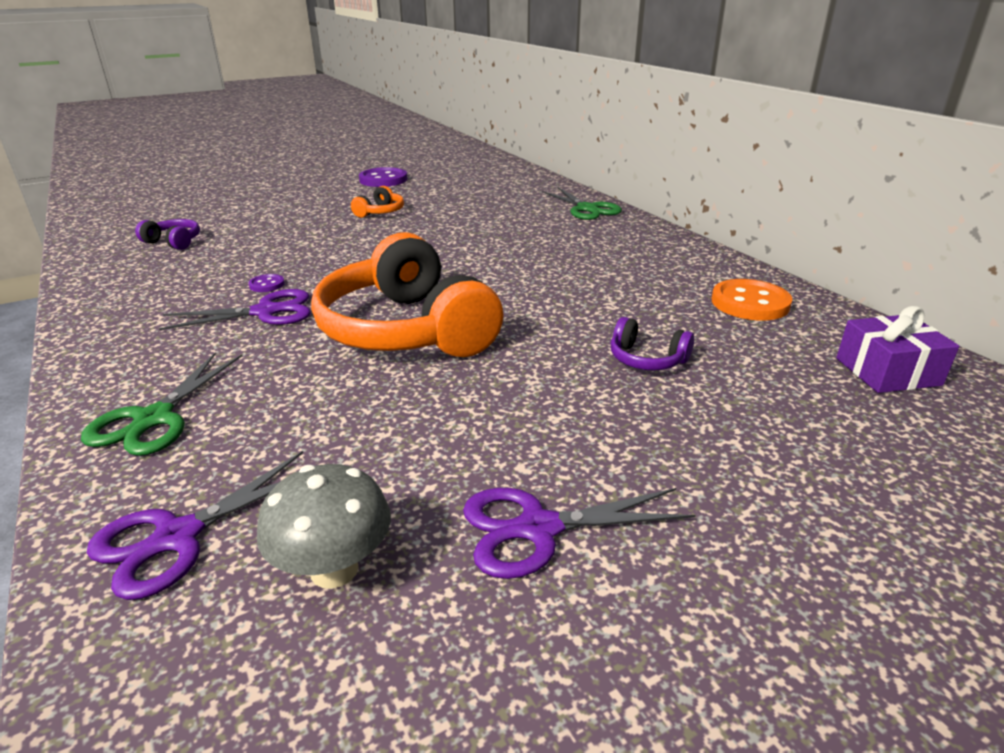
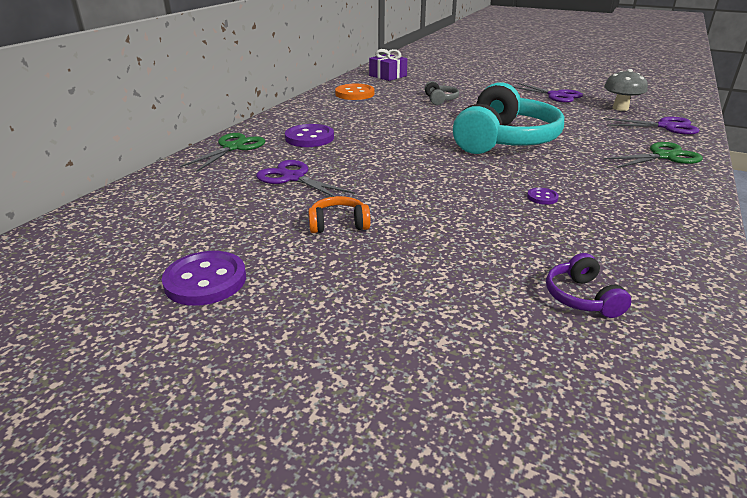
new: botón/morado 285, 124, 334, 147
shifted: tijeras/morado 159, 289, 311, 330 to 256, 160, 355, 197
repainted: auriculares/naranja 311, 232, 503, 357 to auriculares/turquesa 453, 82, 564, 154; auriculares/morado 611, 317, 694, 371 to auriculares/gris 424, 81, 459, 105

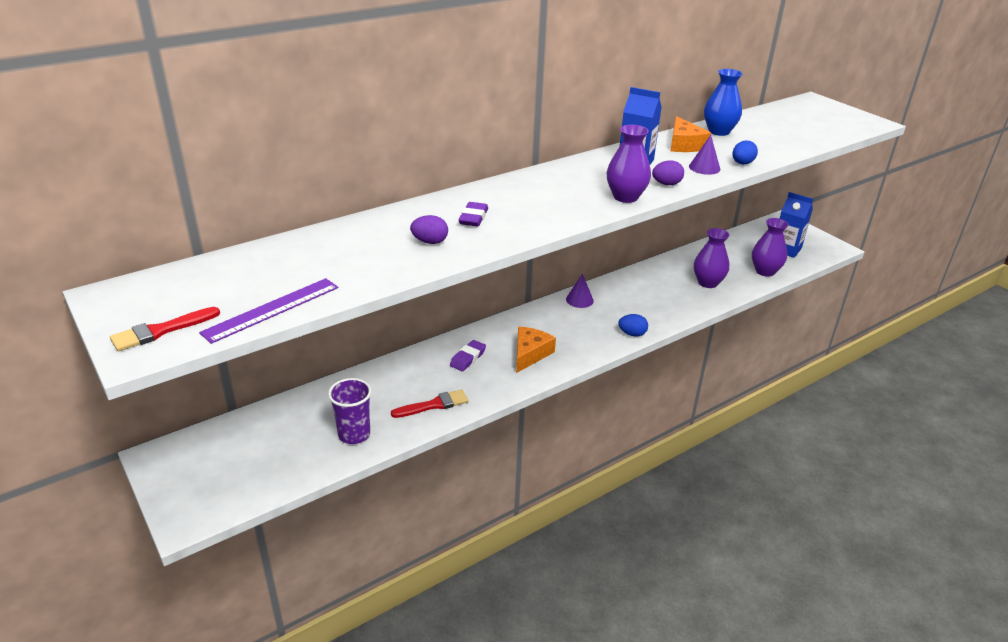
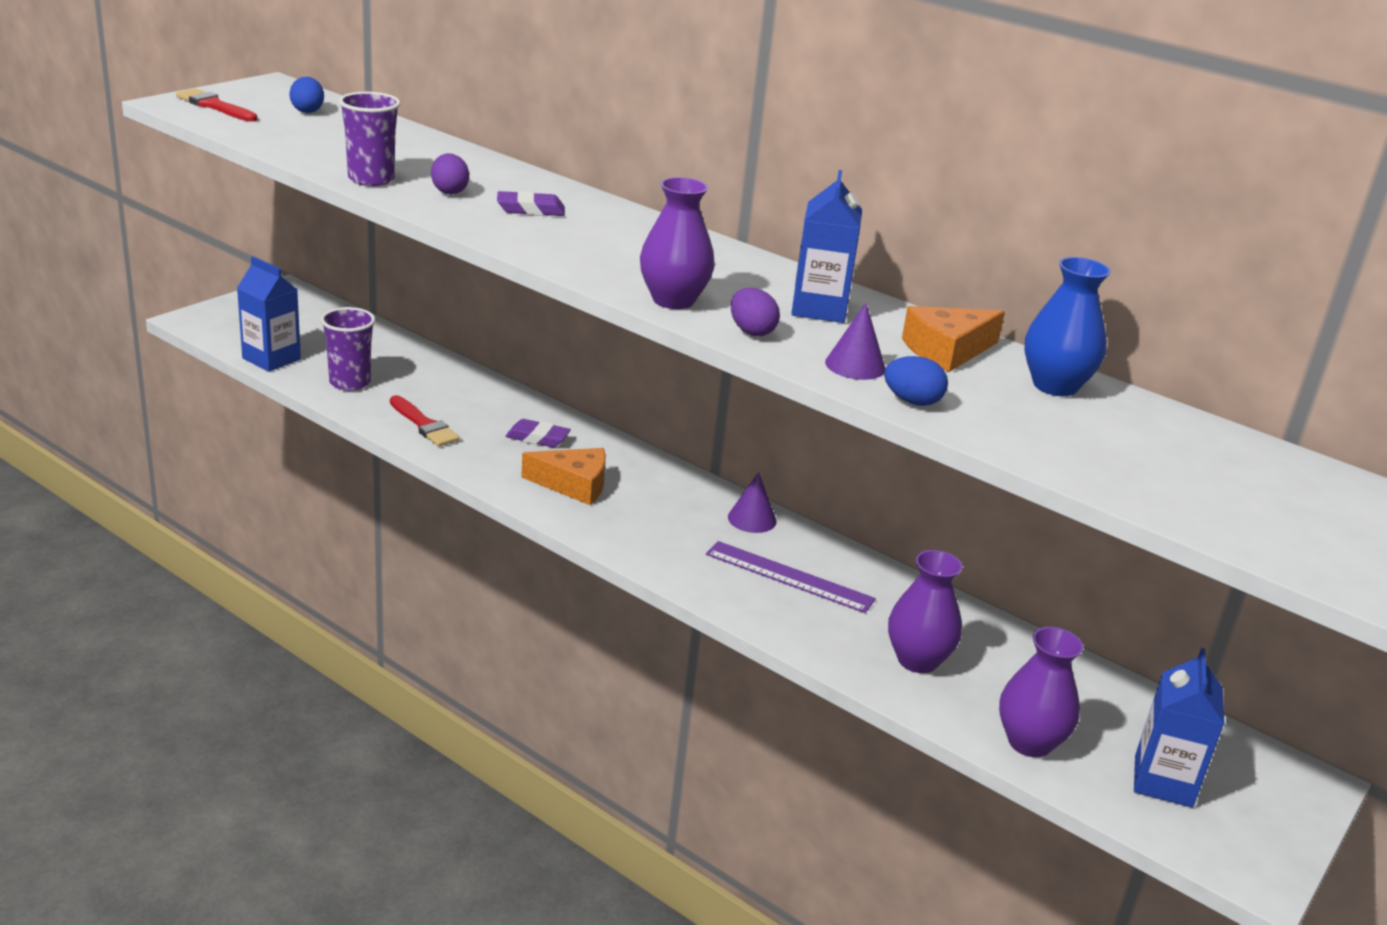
new: vaso/morado 339, 92, 400, 186; cartón de leche/azul 237, 256, 301, 372
shifted: regla/morado 199, 278, 338, 344 to 706, 541, 876, 613; huevo/azul 618, 314, 648, 337 to 289, 77, 324, 113

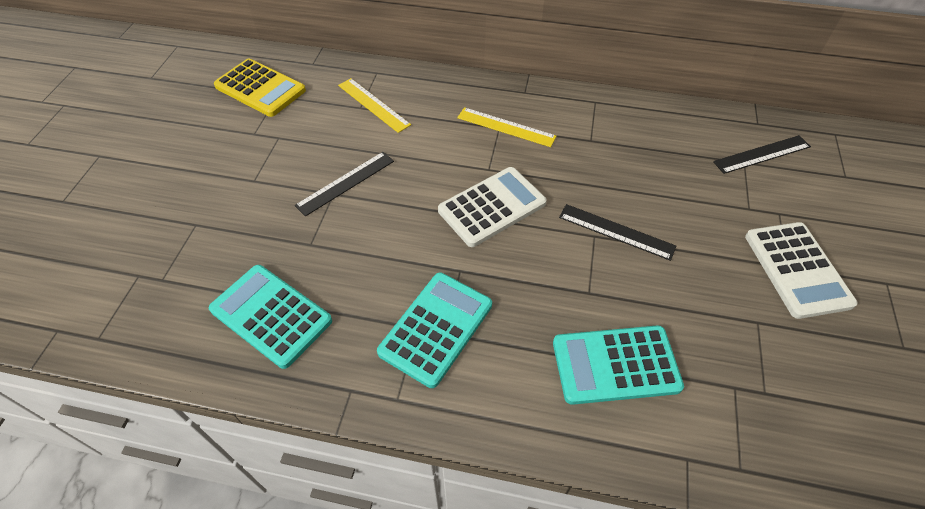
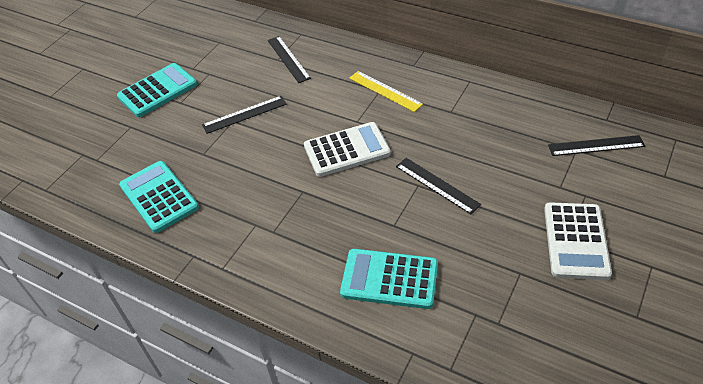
gone: calculadora/amarillo 214, 59, 306, 117
shifted: calculadora/turquesa 377, 273, 492, 388 to 117, 63, 197, 117
repainted: regla/amarillo 338, 78, 411, 133 to regla/negro 268, 36, 311, 83

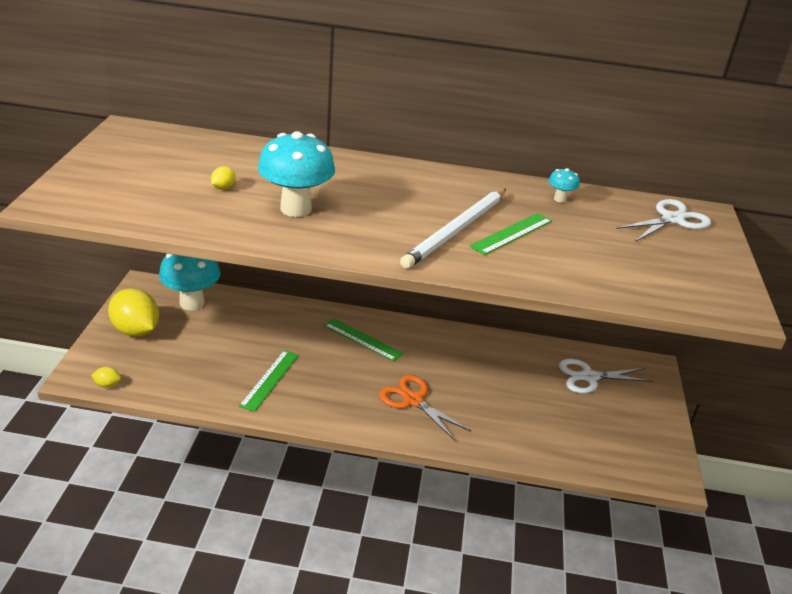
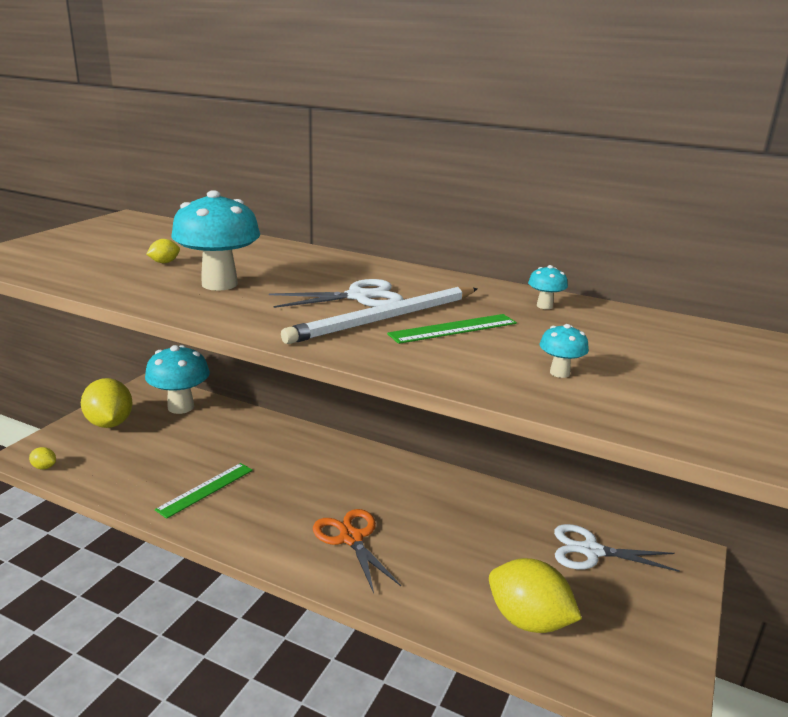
gone: regla/verde 324, 318, 403, 361
new: seta/turquesa 540, 324, 589, 378; limón/amarillo 489, 558, 582, 633
shifted: tijeras/blanco 616, 199, 711, 242 to 269, 279, 403, 308

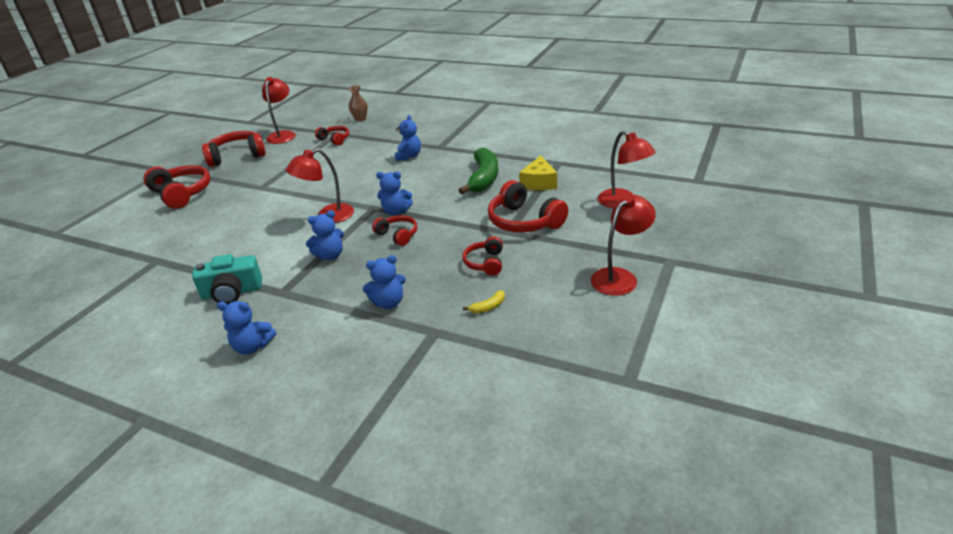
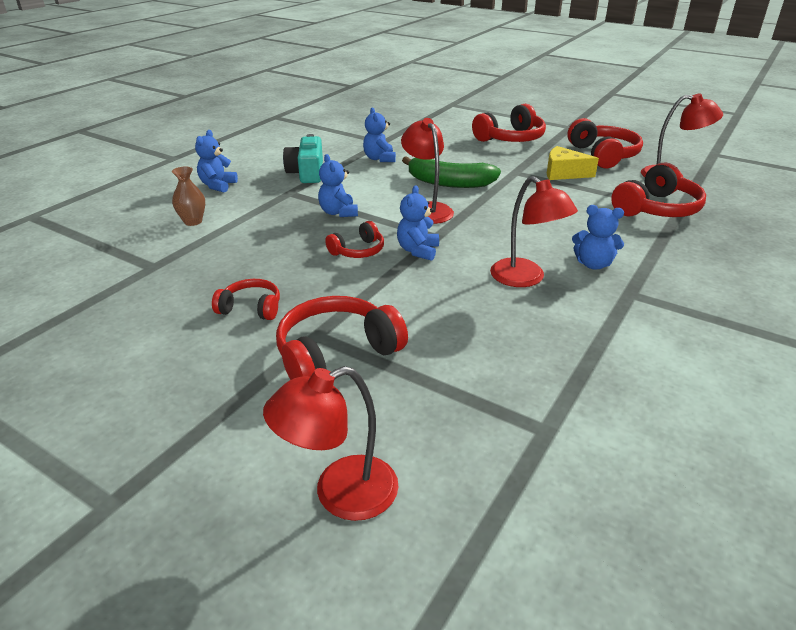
gone: plátano/amarillo 463, 290, 505, 314
shifted: florero/marrón 349, 86, 368, 122 to 172, 167, 205, 226; plátano/verde 459, 148, 498, 194 to 402, 156, 501, 188; queso/amarillo 519, 156, 557, 190 to 547, 146, 599, 180; lámpara/rojo 591, 195, 656, 296 to 490, 176, 578, 287; osito/azul 363, 255, 406, 309 to 363, 107, 396, 162
scaled: auriculares/rojo 315, 126, 349, 146 = 611, 162, 706, 217 x1.75

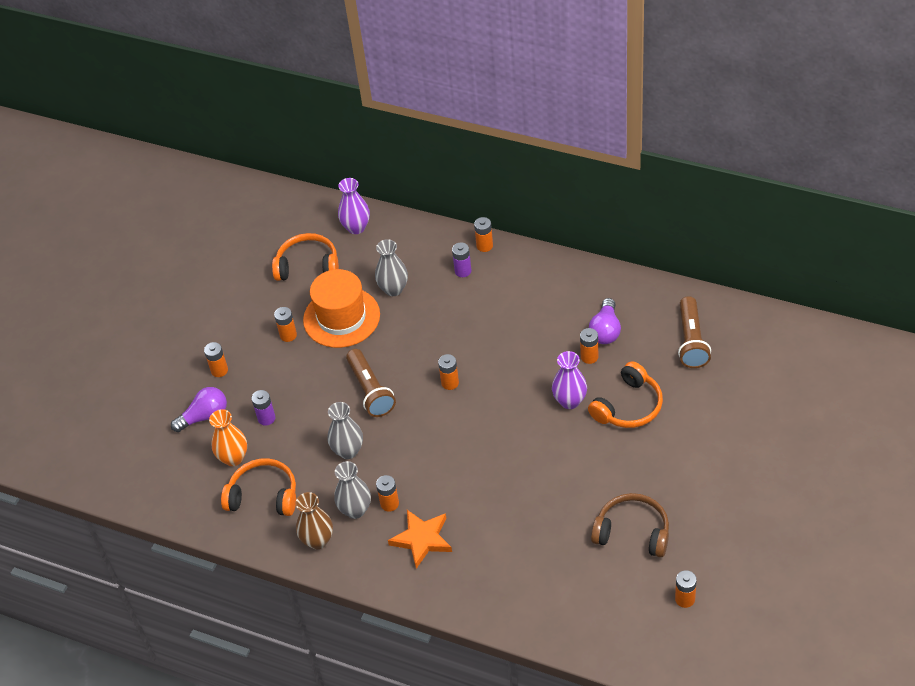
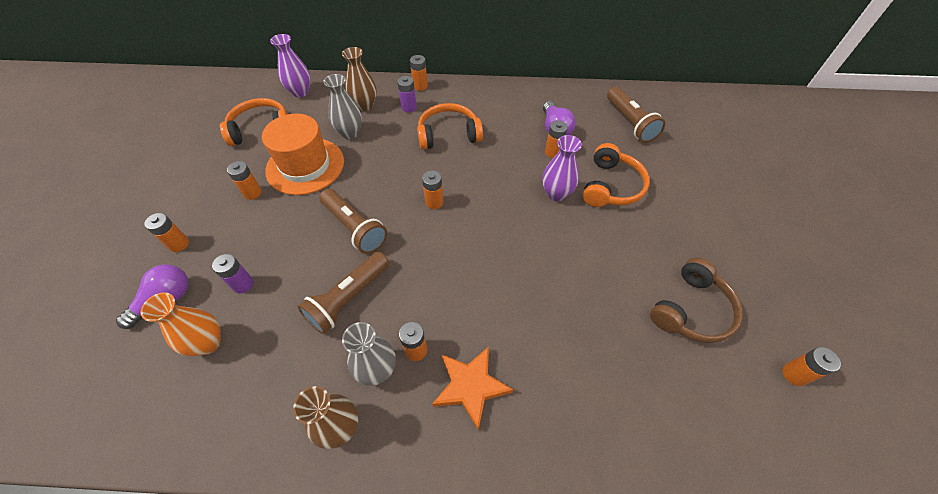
new: florero/marrón 342, 47, 377, 111
shifted: auriculares/naranja 221, 458, 296, 516 to 417, 103, 483, 150
swapped: florero/gris 328, 402, 363, 459 to lámpara de mano/marrón 297, 252, 389, 334
rotated: auriculares/marrón 591, 493, 669, 558 = 650, 257, 743, 343 135 degrees clockwise

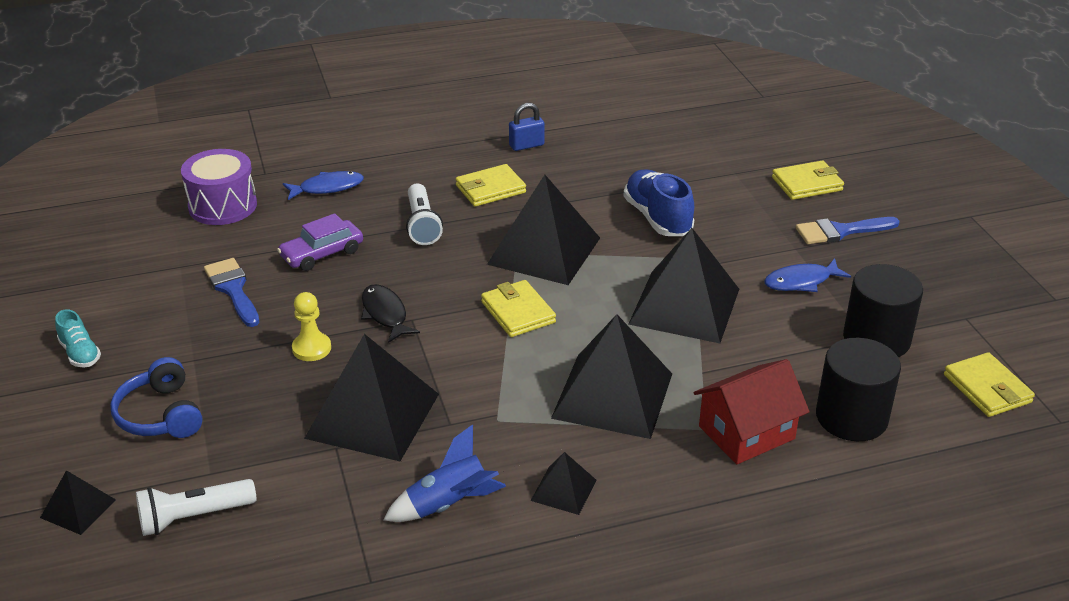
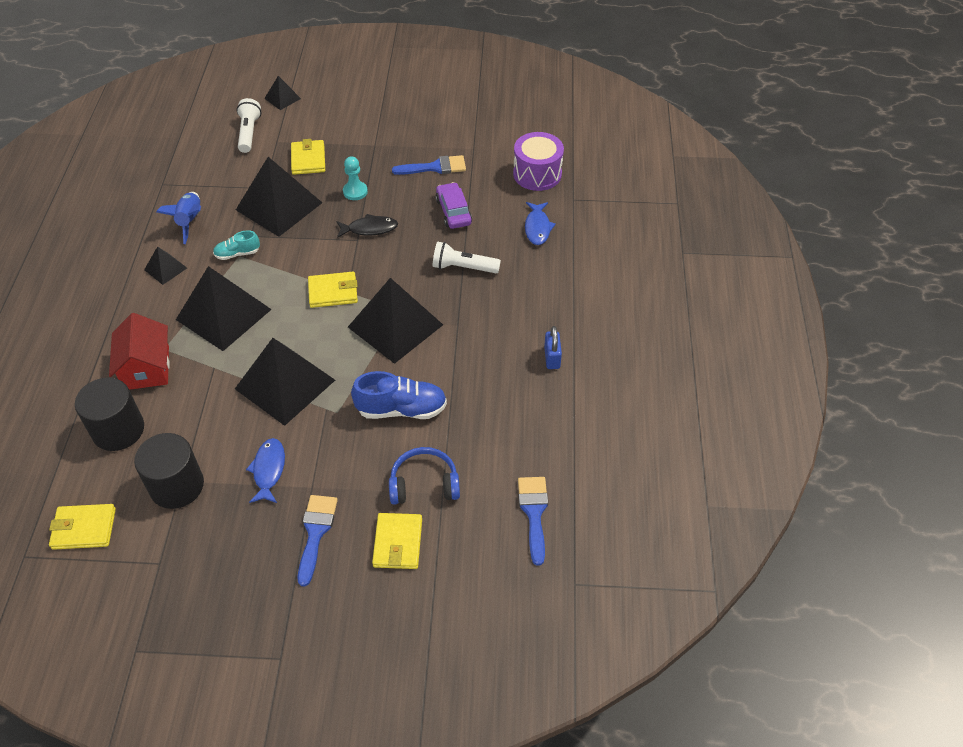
new: pincel/azul 518, 477, 548, 566
shifted: cartera/amarillo 456, 164, 526, 207 to 291, 139, 325, 175; zapato/turquesa 55, 310, 101, 368 to 213, 230, 260, 260; auriculares/azul 110, 357, 202, 438 to 389, 447, 460, 505
repainted: peón/amarillo 292, 292, 331, 361 to peón/turquesa 343, 156, 368, 200

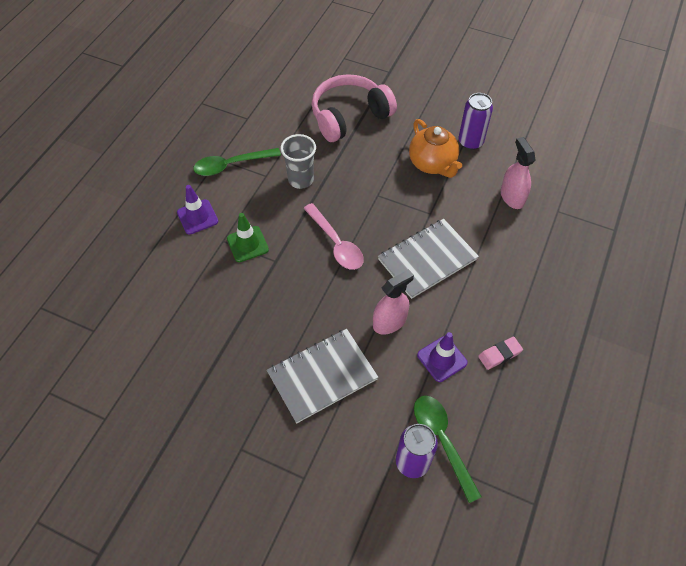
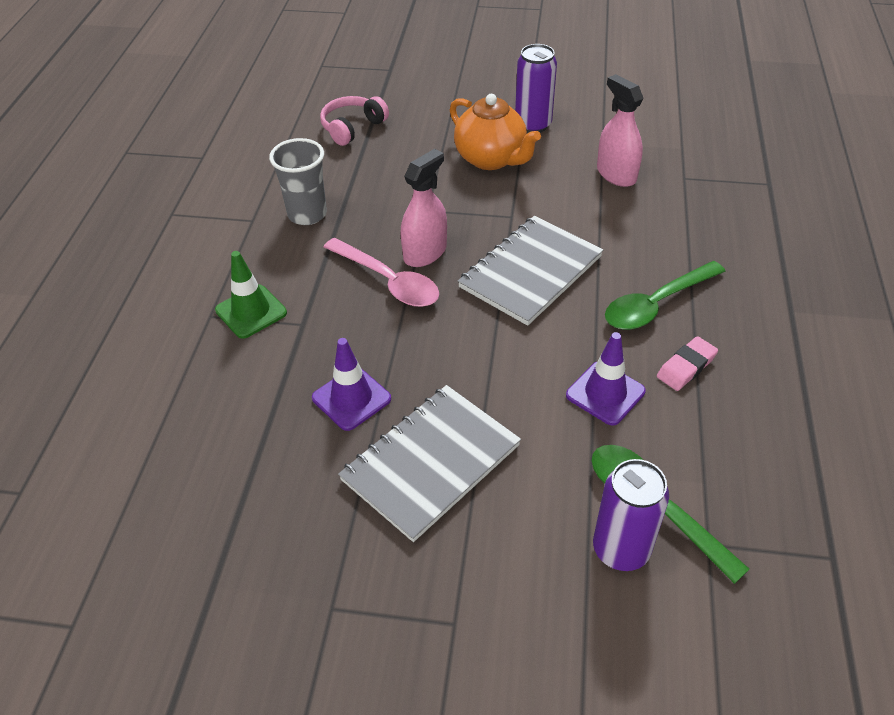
shifted: cuchara/verde 193, 148, 281, 176 to 605, 261, 726, 330; cono de tráfico/morado 177, 185, 218, 234 to 312, 338, 391, 431; pulverizador/rosa 373, 269, 414, 335 to 400, 149, 447, 267
scaled: auriculares/rosa 312, 74, 397, 142 = 320, 96, 389, 146 x0.55

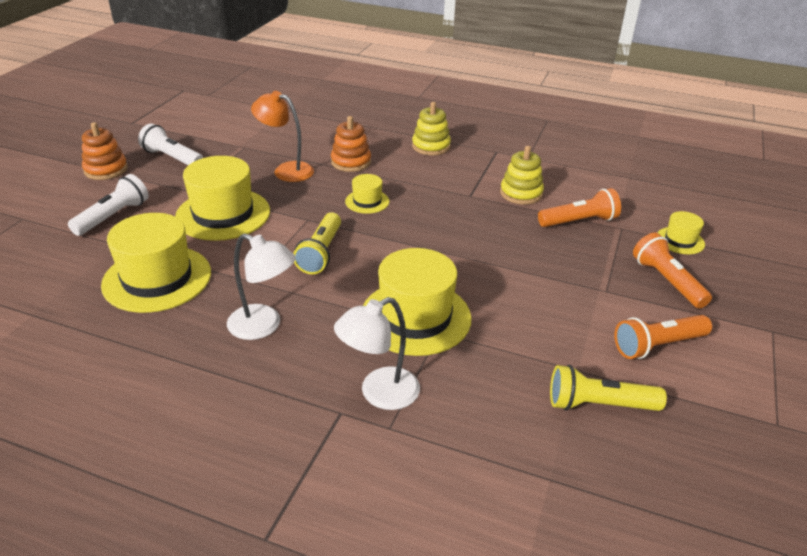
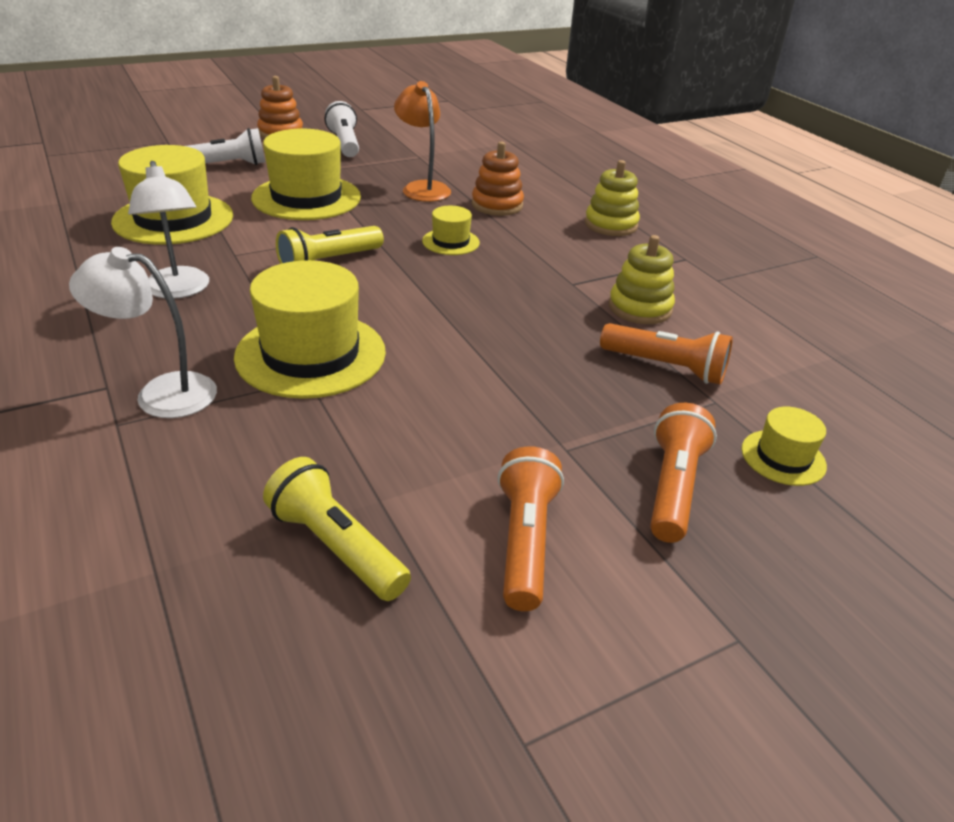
rotated: lámpara de mano/naranja 614, 315, 712, 359 = 498, 446, 564, 611 75 degrees clockwise

